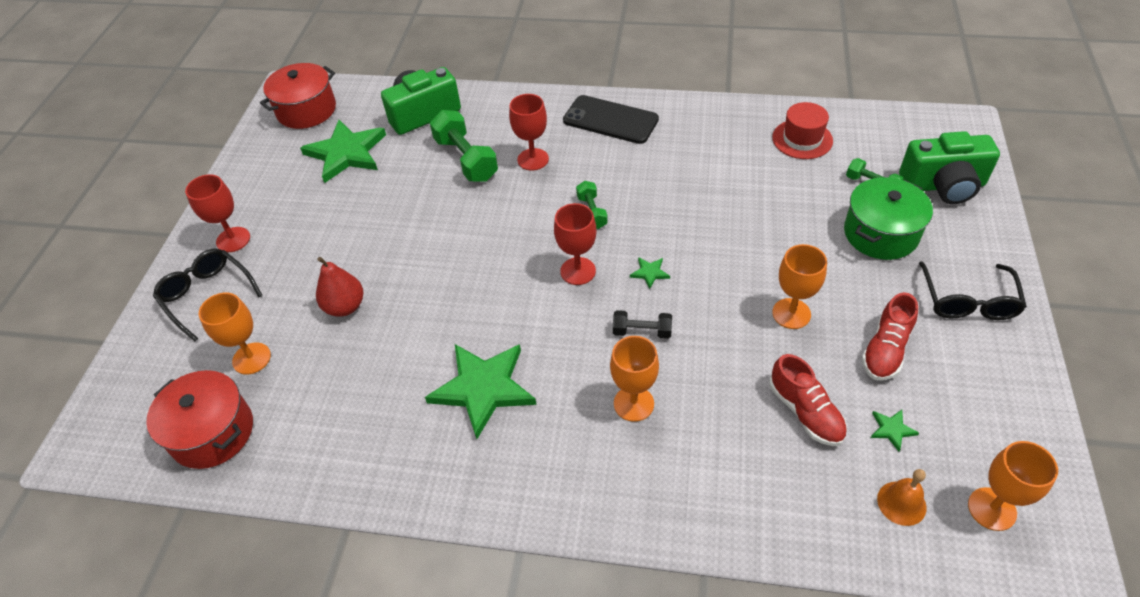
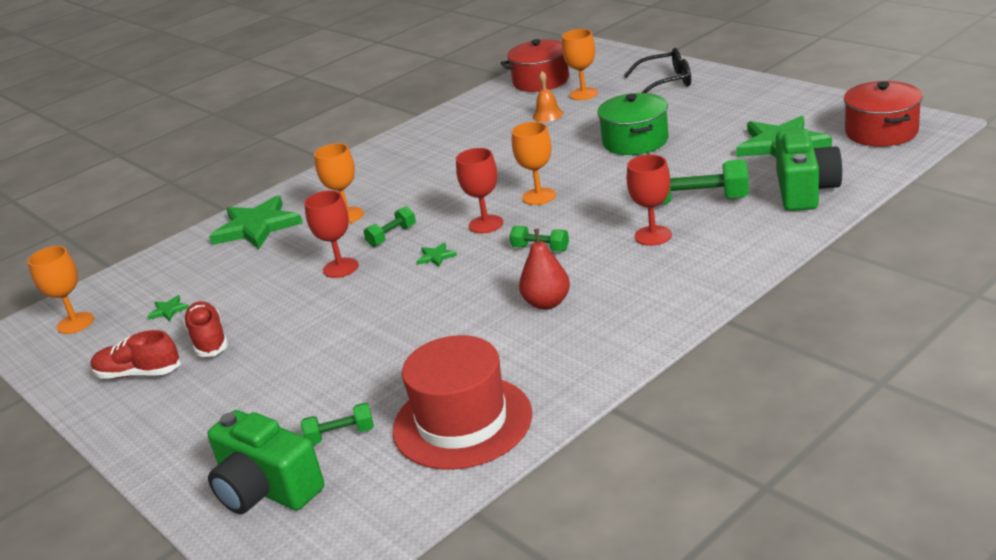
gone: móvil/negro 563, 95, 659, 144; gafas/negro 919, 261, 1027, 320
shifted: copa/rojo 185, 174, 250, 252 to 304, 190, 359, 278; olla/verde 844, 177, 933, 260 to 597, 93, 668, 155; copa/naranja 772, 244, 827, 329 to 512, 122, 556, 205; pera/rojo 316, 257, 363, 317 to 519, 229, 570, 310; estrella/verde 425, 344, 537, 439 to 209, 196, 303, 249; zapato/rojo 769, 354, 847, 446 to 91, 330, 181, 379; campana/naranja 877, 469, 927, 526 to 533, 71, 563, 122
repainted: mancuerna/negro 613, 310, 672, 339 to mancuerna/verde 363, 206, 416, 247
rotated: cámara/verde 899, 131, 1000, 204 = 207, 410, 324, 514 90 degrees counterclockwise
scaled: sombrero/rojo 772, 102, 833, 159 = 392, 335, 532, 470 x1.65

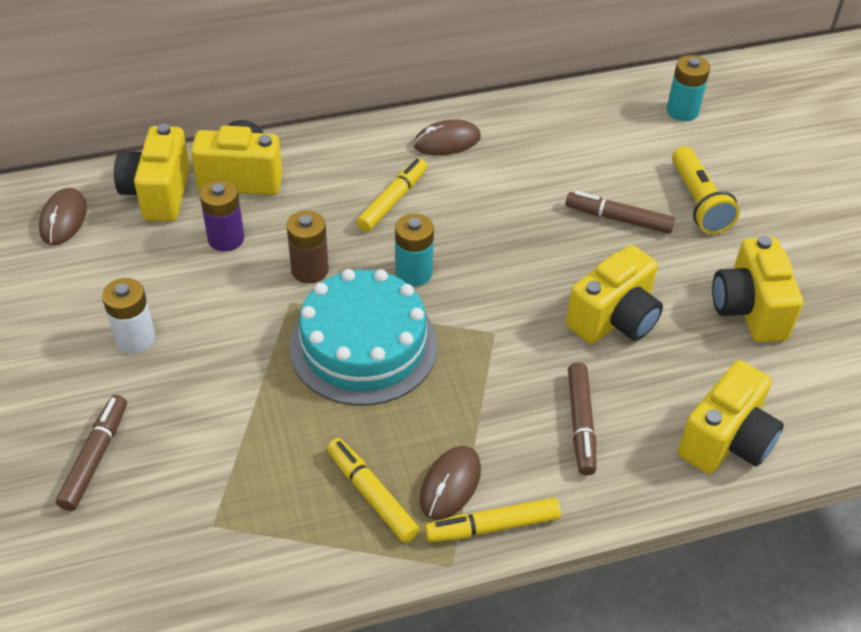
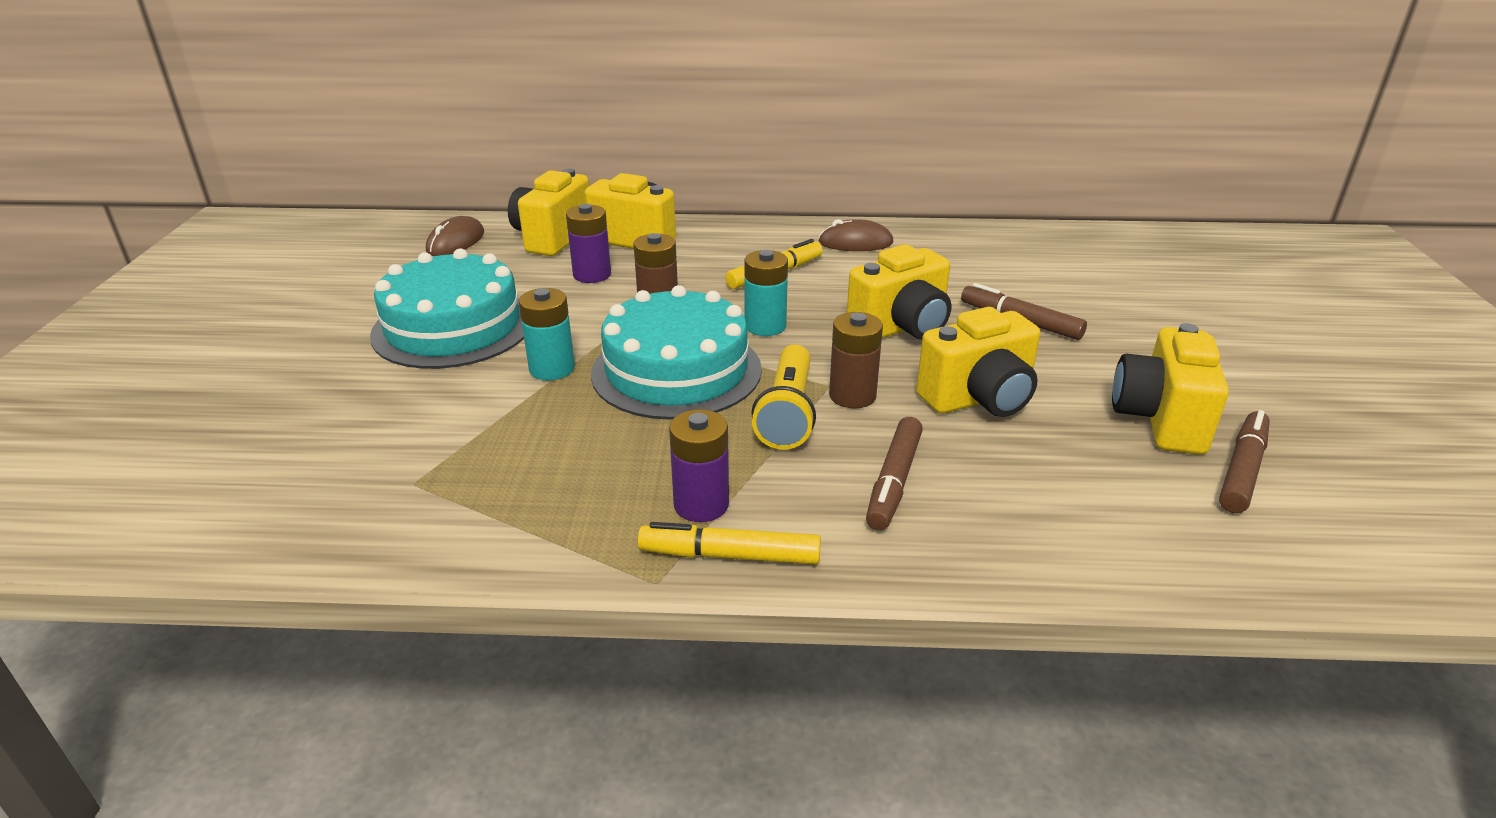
gone: rotulador/amarillo 327, 438, 420, 543
new: pila/marrón 829, 312, 883, 409
shifted: pila/turquesa 667, 55, 710, 121 to 519, 288, 575, 380; lámpara de mano/amarillo 672, 146, 740, 234 to 751, 345, 816, 450; cámara/amarillo 678, 360, 784, 474 to 847, 244, 951, 339; rotulador/marrón 56, 395, 127, 511 to 1219, 410, 1270, 513
swapped: pila/blanco 102, 278, 155, 354 to tarta/turquesa 370, 248, 524, 369; ratón/marrón 419, 446, 481, 520 to pila/morado 669, 409, 729, 522

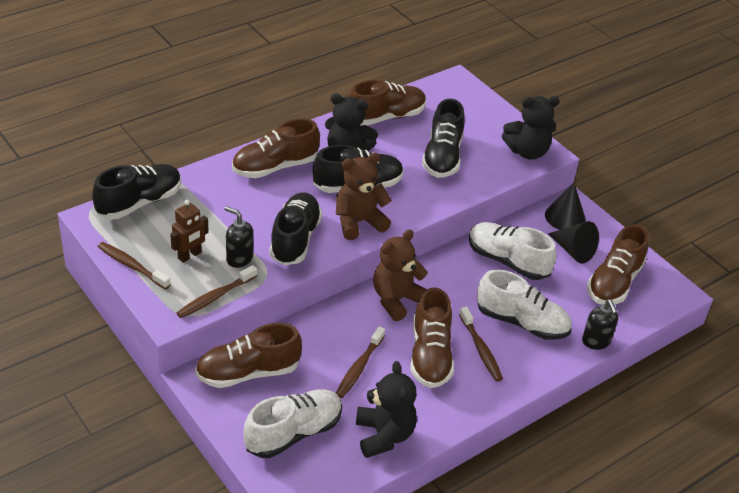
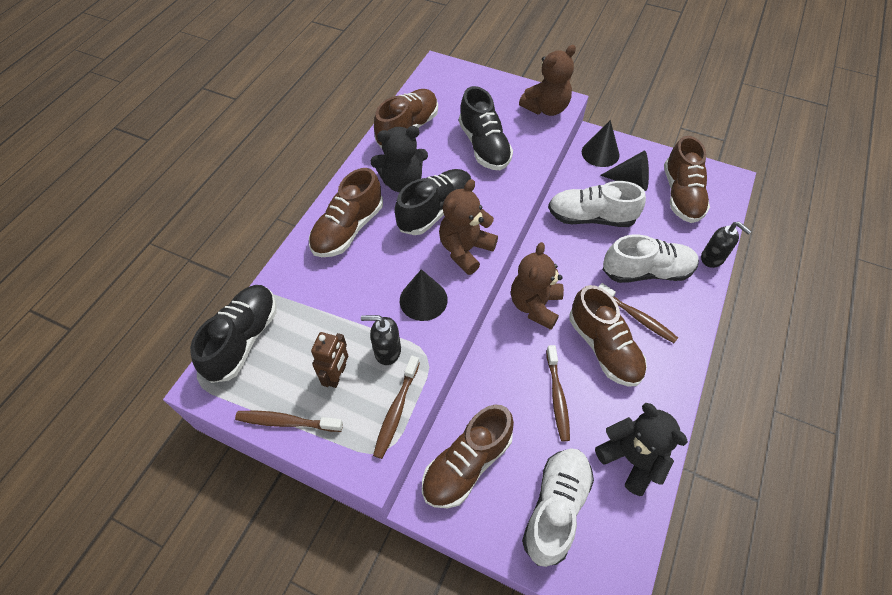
swapped: zapato/negro 269, 192, 322, 265 to cono/negro 400, 269, 448, 321
repainted: osito/negro 502, 96, 560, 160 to osito/marrón 519, 45, 576, 116

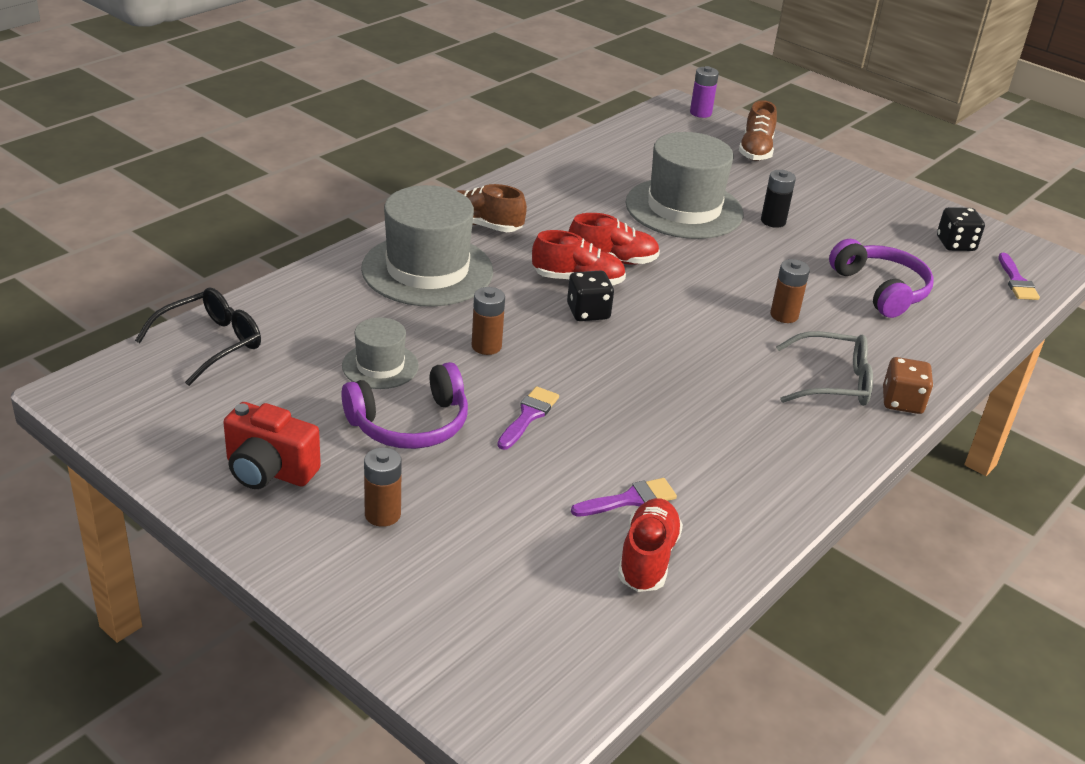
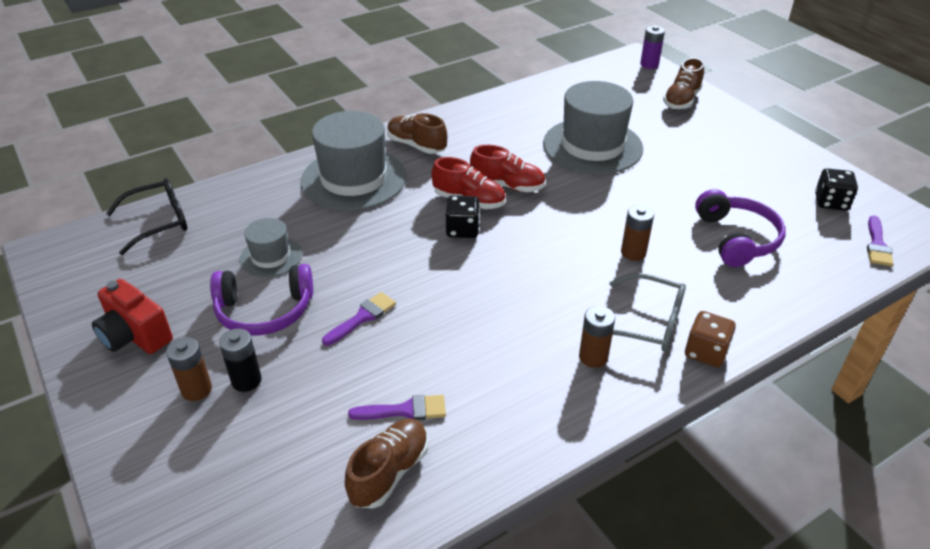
shifted: pila/negro 761, 170, 796, 228 to 219, 329, 262, 392; pila/marrón 472, 287, 505, 355 to 579, 306, 615, 368
repainted: zapato/rojo 618, 498, 683, 592 to zapato/marrón 345, 419, 429, 509

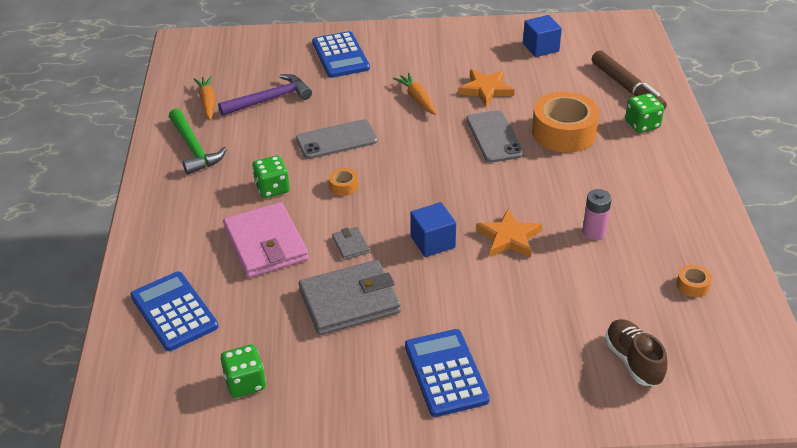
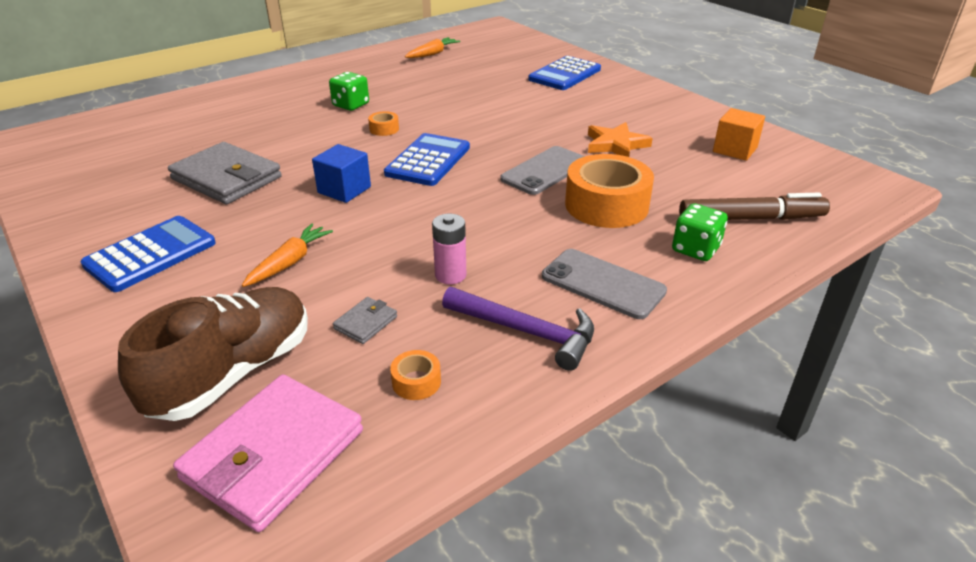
gone: martillo/verde 169, 109, 227, 174; estrella/naranja 476, 209, 542, 258; dado/verde 221, 344, 266, 398
shifted: zanahoria/naranja 393, 73, 437, 115 to 242, 223, 333, 287; martillo/morado 218, 74, 312, 116 to 442, 287, 594, 371; móvil/gris 296, 119, 378, 159 to 542, 249, 667, 319; cartera/rosa 223, 202, 309, 278 to 173, 375, 363, 532; cartera/gris 332, 227, 370, 260 to 333, 297, 397, 344; calculadora/azul 130, 272, 218, 351 to 384, 133, 470, 186
repainted: cubo/azul 523, 15, 562, 57 to cubo/naranja 713, 108, 765, 161
rotated: rotulador/marrón 592, 51, 667, 110 = 679, 193, 830, 220 120 degrees counterclockwise
scaled: zapato/marrón 605, 319, 667, 386 = 118, 287, 308, 421 x1.60

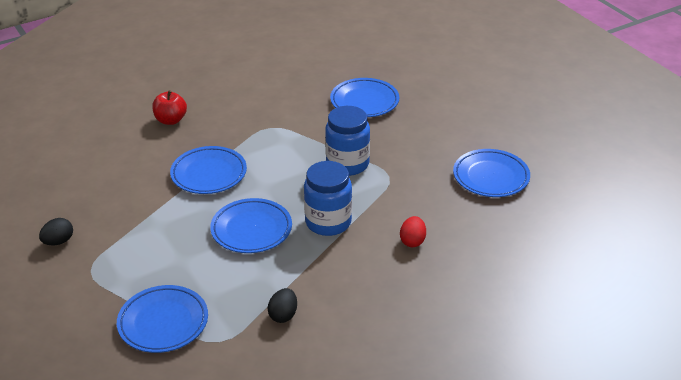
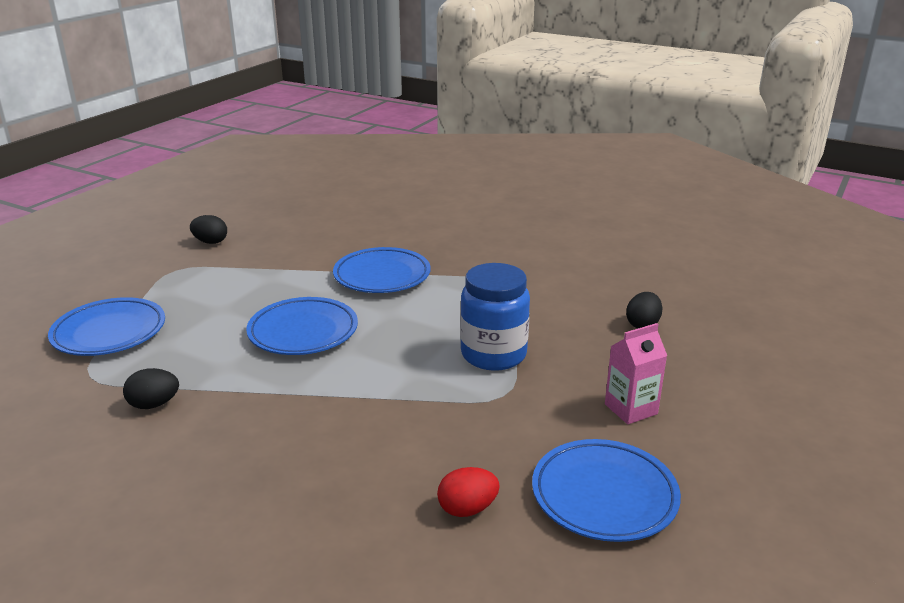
gone: manzana/rojo 152, 90, 187, 125; tarro/azul 304, 161, 352, 236
new: cartón de leche/rosa 605, 323, 667, 424
shifted: huevo/rojo 400, 216, 426, 247 to 437, 467, 500, 517
swapped: plato/azul 330, 78, 399, 117 to huevo/negro 626, 292, 663, 328

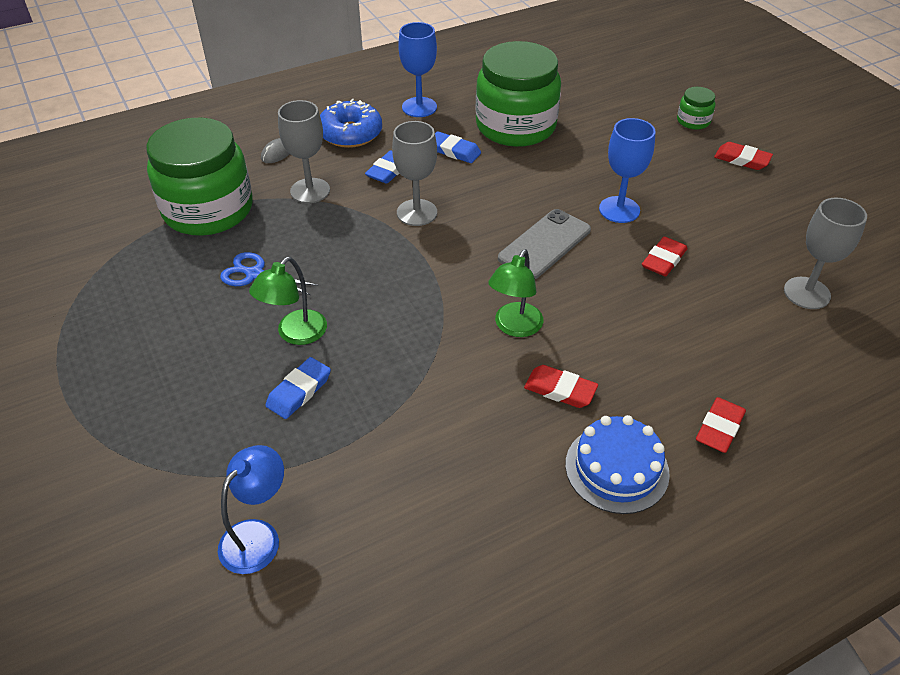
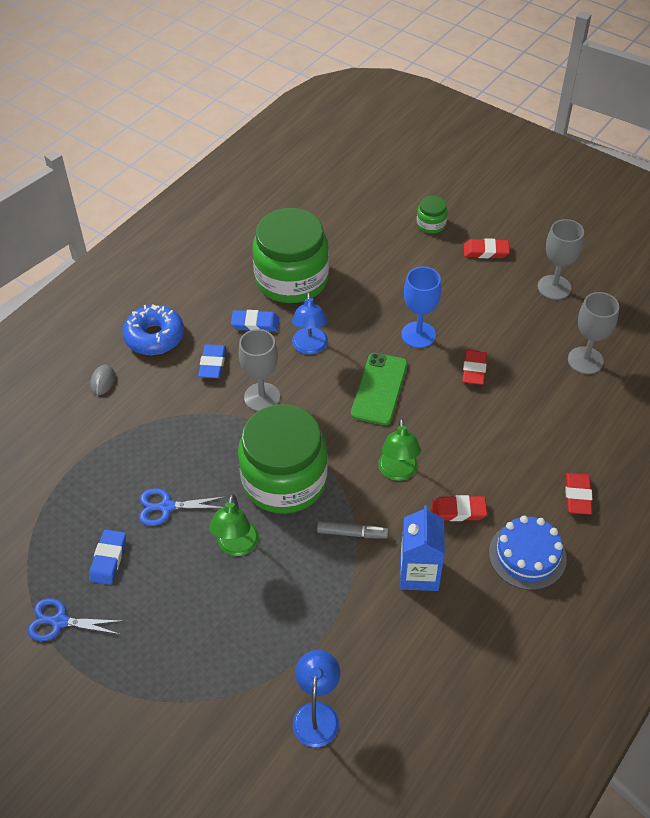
gone: copa/azul 398, 22, 437, 117
new: lámpara/azul 292, 292, 328, 355; cartón de leche/azul 400, 505, 445, 591; rotulador/gris 317, 521, 388, 539; tijeras/azul 27, 598, 122, 641
shifted: copa/gris 278, 100, 330, 203 to 538, 219, 584, 300; tarro/verde 146, 118, 253, 236 to 238, 404, 328, 514; goma de borrar/azul 265, 357, 331, 419 to 89, 530, 126, 585
repainted: móvil/gris 498, 209, 591, 279 to móvil/verde 351, 353, 408, 425

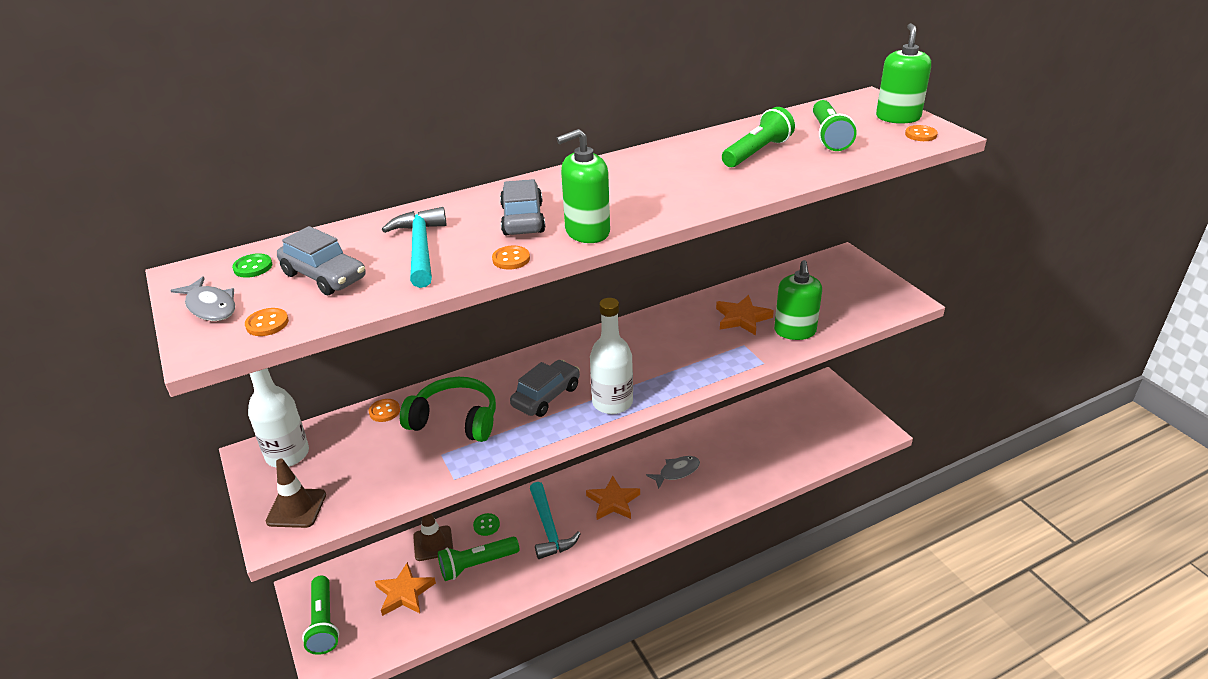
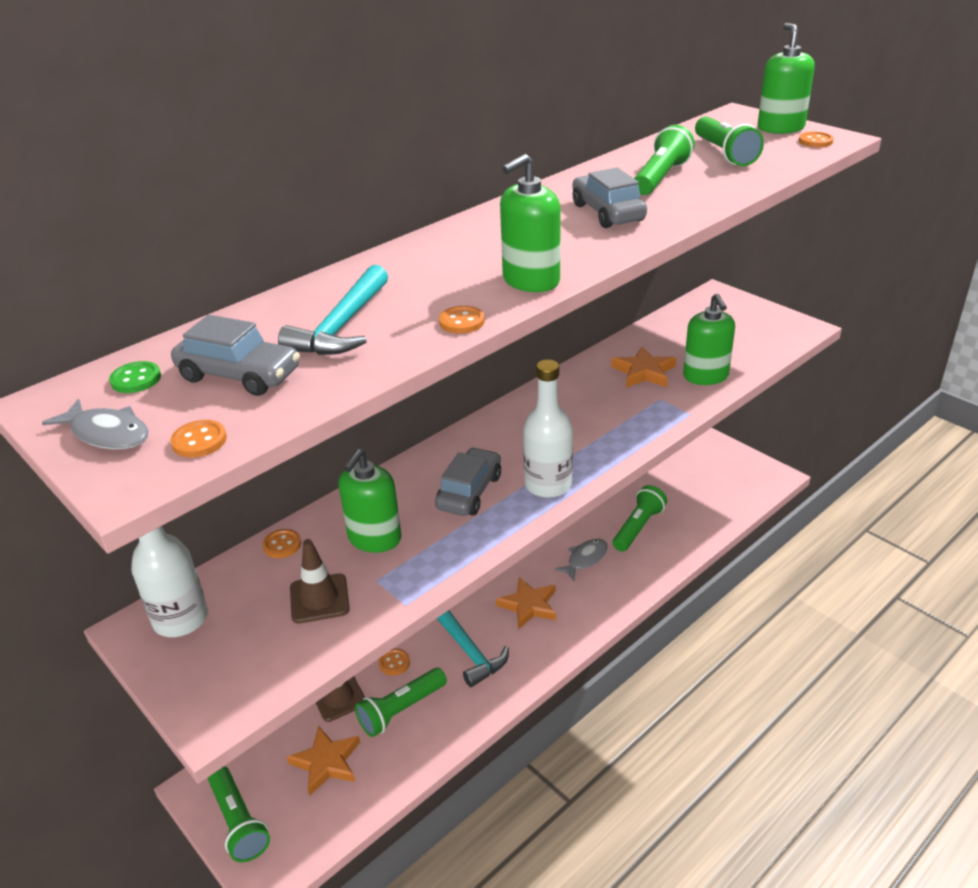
new: lámpara de mano/verde 613, 485, 667, 552
shifted: coche/gris 500, 179, 545, 235 to 573, 167, 647, 228; cono de tráfico/marrón 266, 459, 326, 528 to 290, 539, 350, 624
swapped: auriculares/verde 400, 377, 496, 442 to dispensador de jabón/verde 338, 449, 401, 553
repainted: botón/verde 473, 513, 500, 536 to botón/naranja 379, 648, 410, 676
rotated: martillo/turquesa 382, 207, 447, 288 = 278, 265, 388, 355 135 degrees counterclockwise

